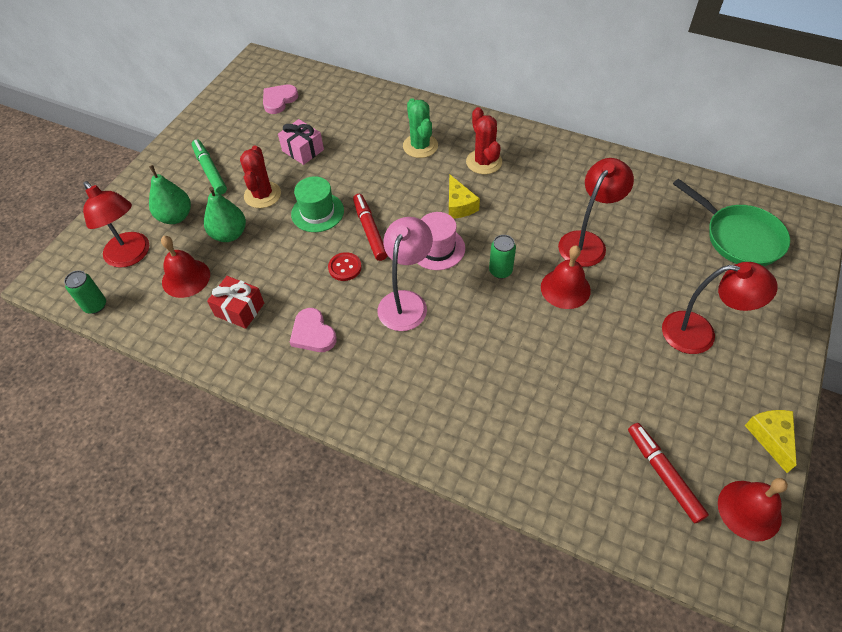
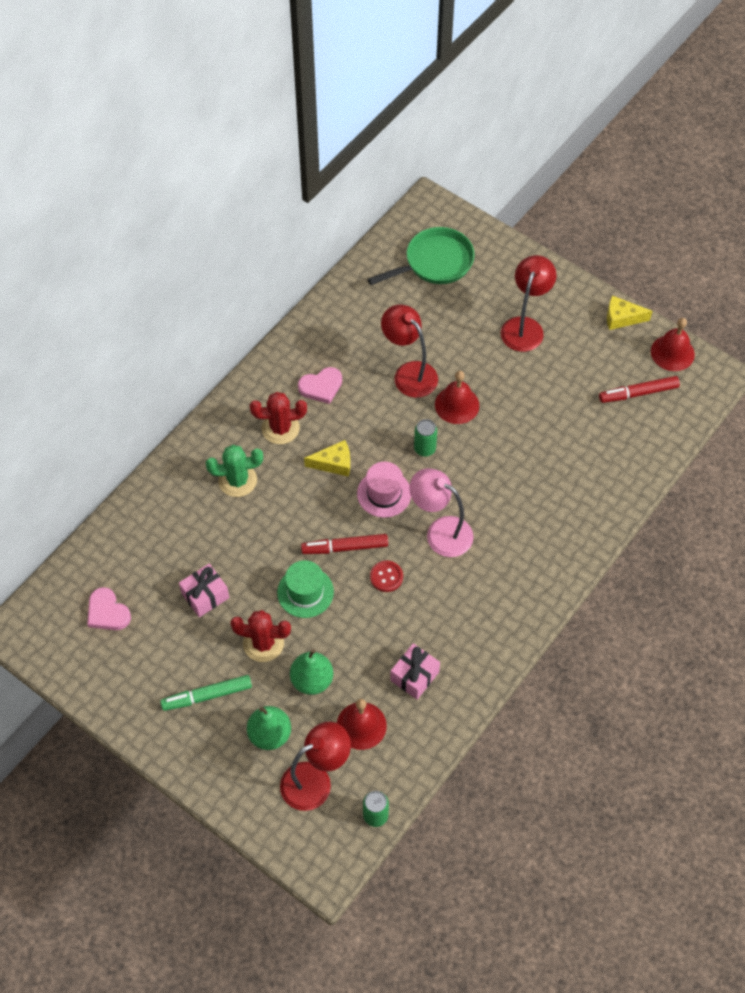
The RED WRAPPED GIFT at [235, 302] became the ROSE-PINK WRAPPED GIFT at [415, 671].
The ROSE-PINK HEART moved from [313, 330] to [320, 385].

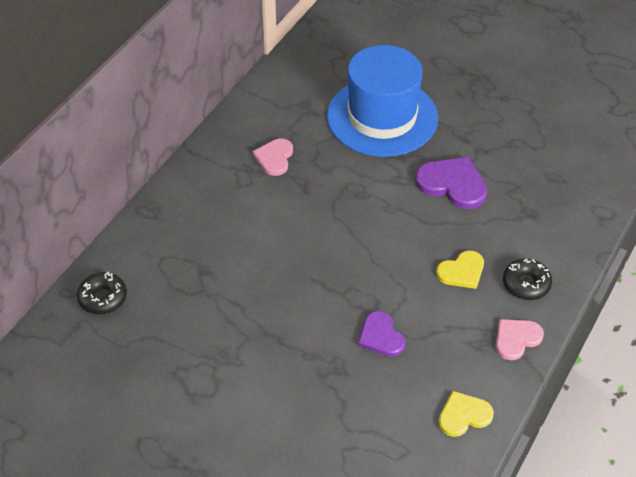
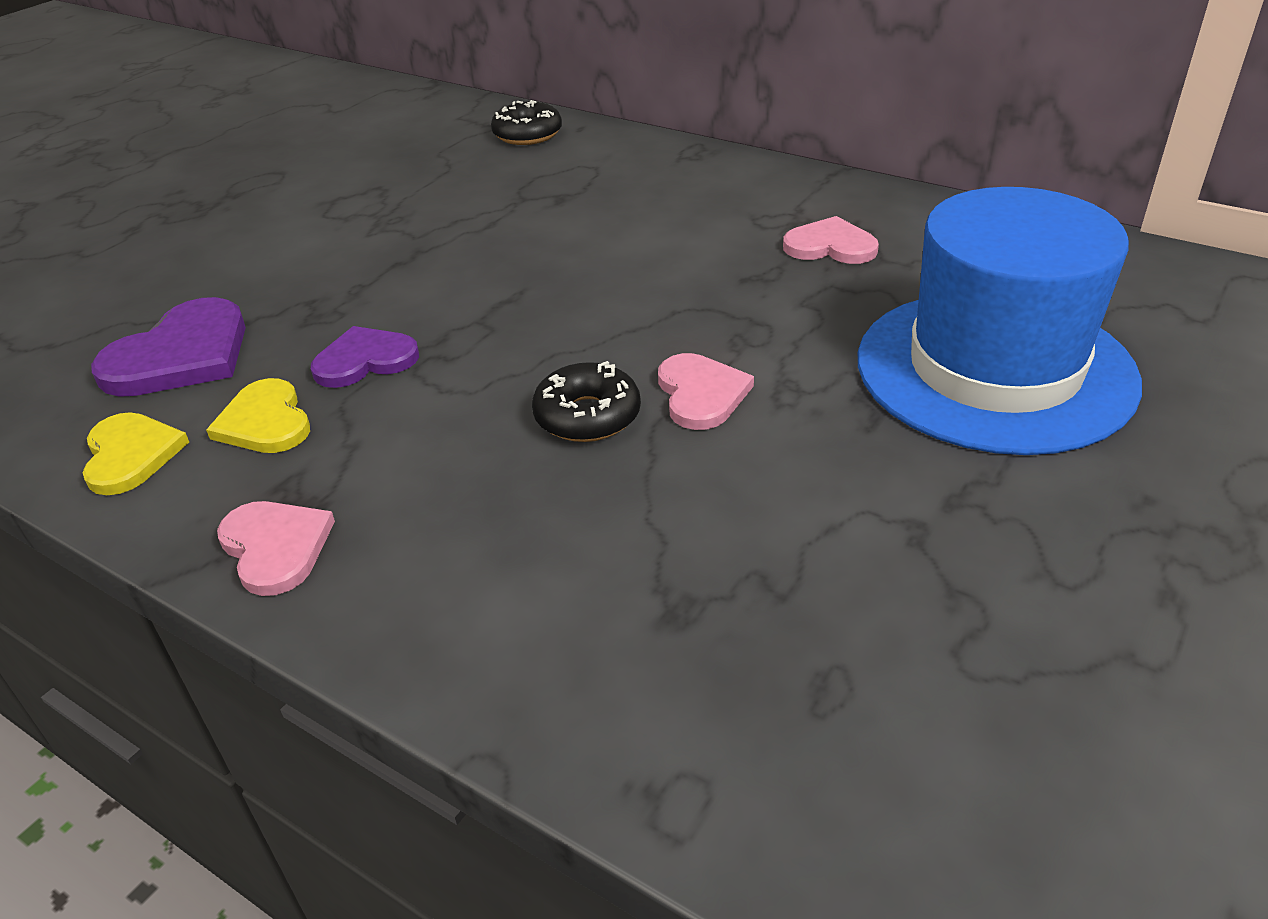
The PURPLE HEART moved from [451, 183] to [168, 347].
The YELLOW HEART moved from [460, 270] to [258, 415].
The EBONY GLAZED DONUT moved from [527, 279] to [586, 401].
The ROSE-PINK HEART at [706, 391] appeared.

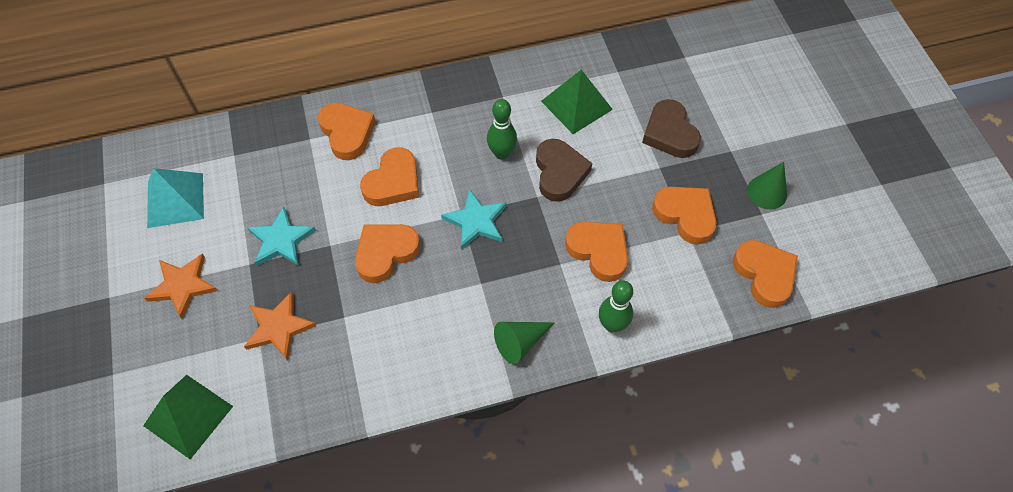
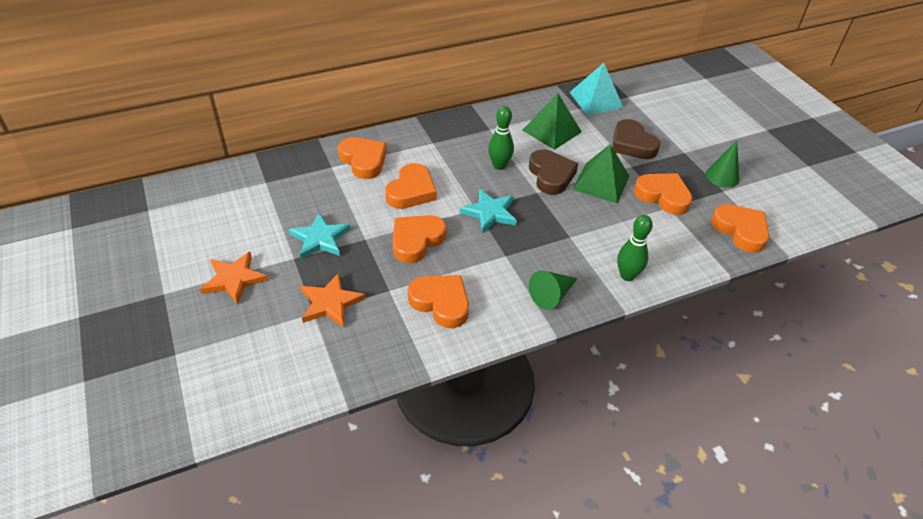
The AQUA PYRAMID SHAPE moved from [175, 198] to [596, 89].
The ORANGE HEART moved from [596, 252] to [438, 301].
The GREEN PYRAMID SHAPE moved from [188, 417] to [600, 173].

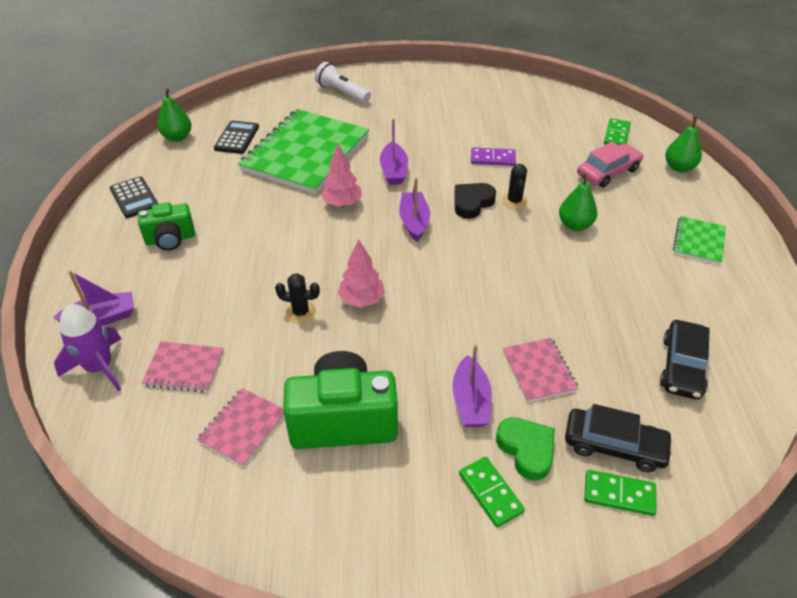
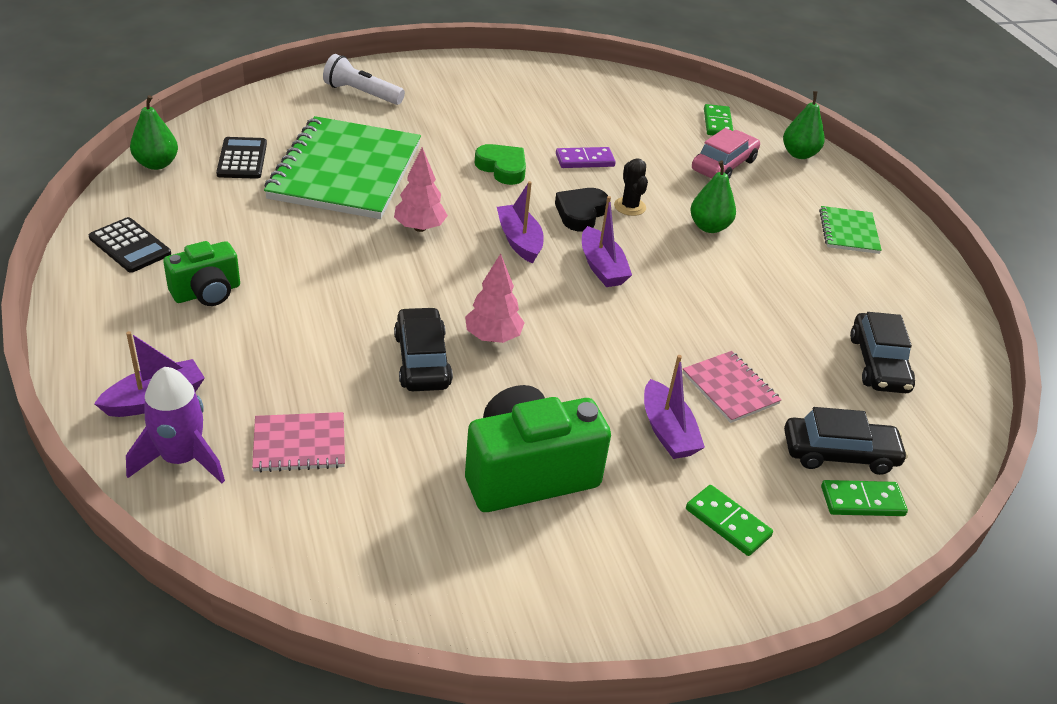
The PURPLE BOAT moved from [394, 152] to [607, 241].
The EBONY SAGUARO CACTUS at [297, 298] was replaced by the EBONY AUTOMOBILE at [423, 349].
The ROSE-PINK NOTEPAD at [240, 427] disappeared.
The GREEN HEART moved from [525, 449] to [500, 164].

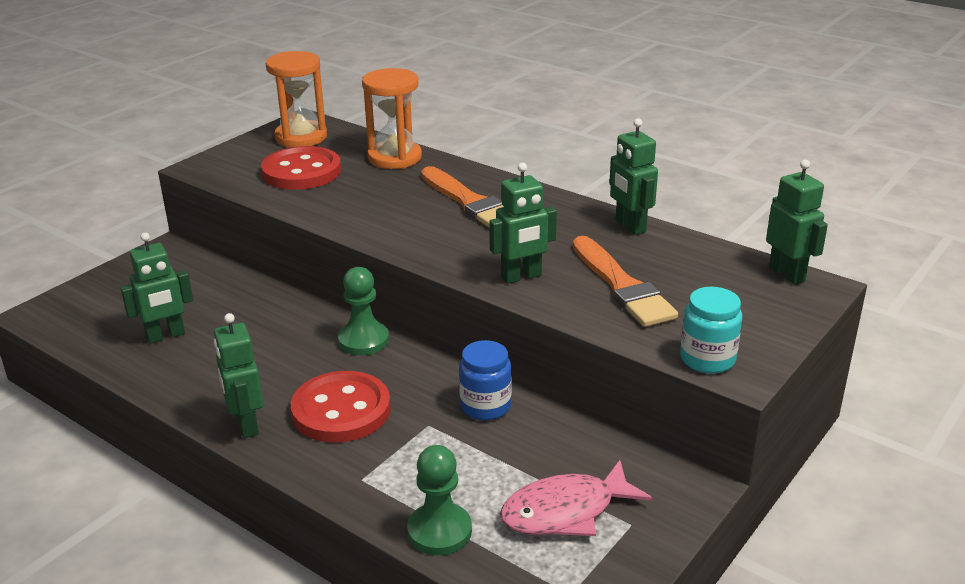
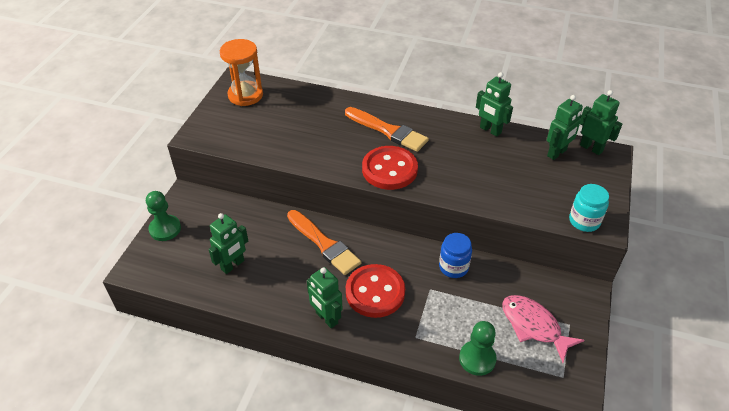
The ORANGE SAND TIMER at [392, 118] disappeared.
The RED SEWING BUTTON moved from [301, 168] to [390, 168].
The GREEN ROBOT moved from [523, 223] to [565, 127].
The ORANGE PAINTBRUSH moved from [625, 281] to [324, 242].
The GREEN PAWN moved from [363, 311] to [163, 216].
The ROSE-PINK FISH FIGURE at [576, 498] turned 90 degrees clockwise.

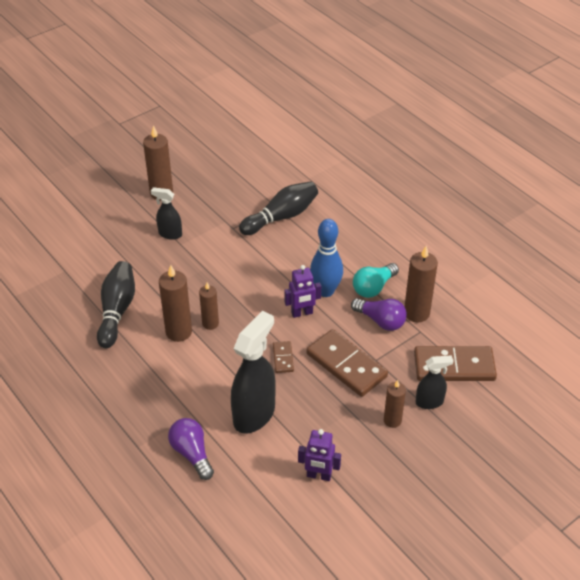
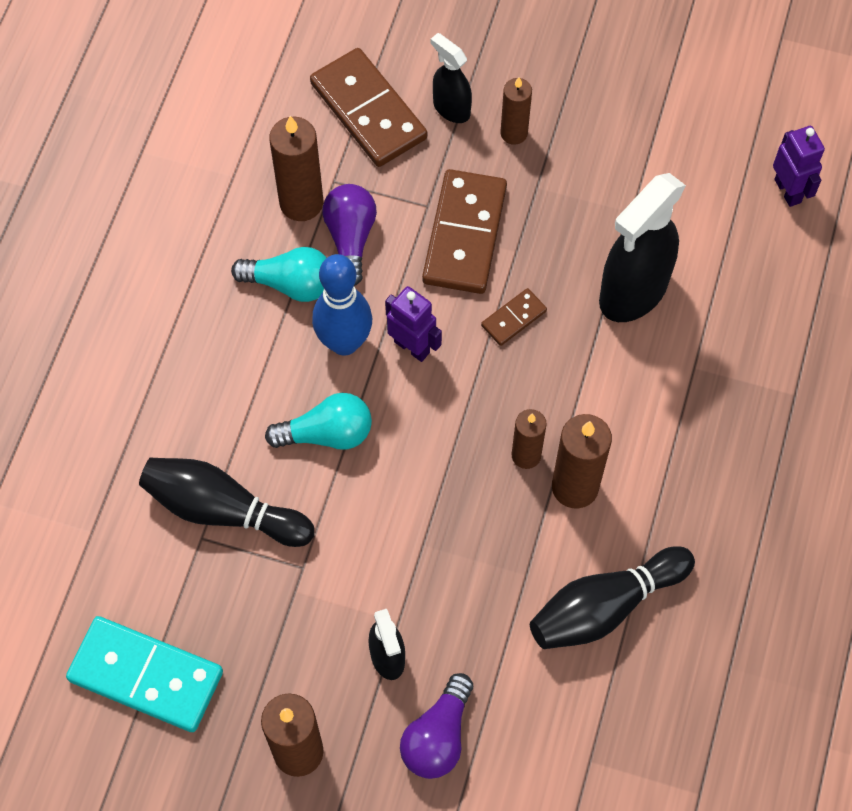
The EBONY SPRAYER at [253, 372] turned 45 degrees counterclockwise.
The PURPLE LIGHT BULB moved from [191, 449] to [436, 726].
The PURPLE ROBOT moved from [319, 455] to [799, 166].
The AQUA LIGHT BULB at [318, 421] appeared.
The AQUA DOMINO PIECE at [144, 674] appeared.

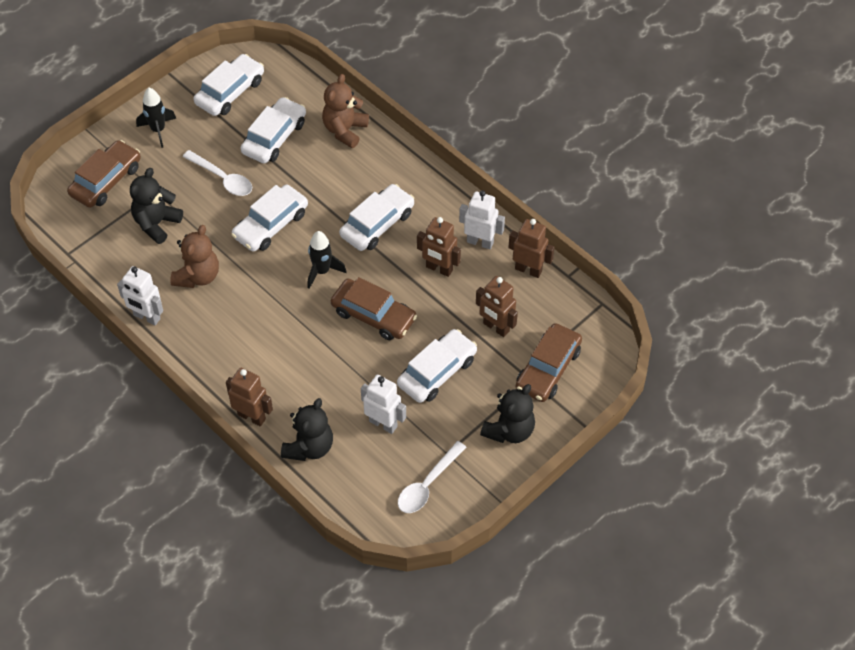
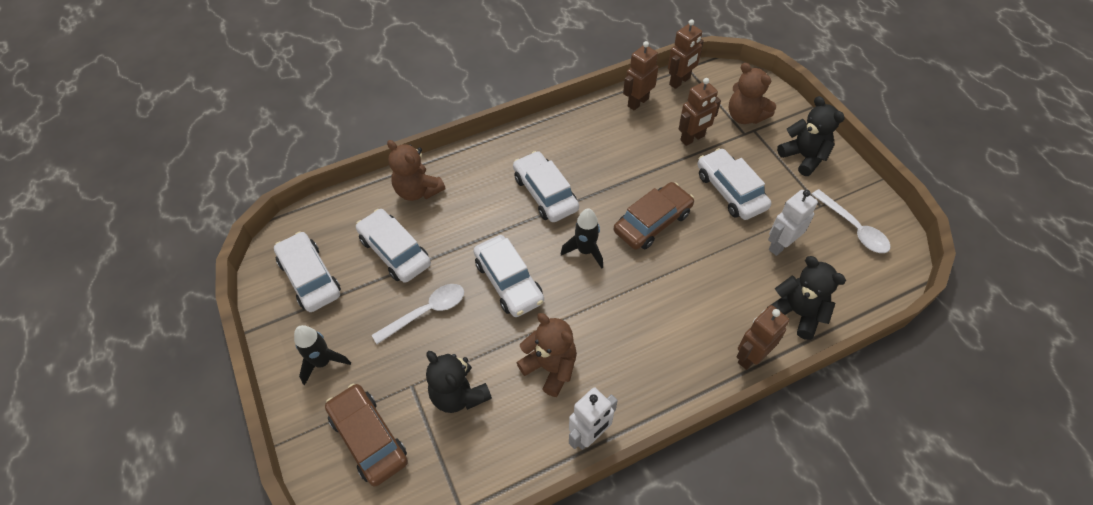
The SNOW-WHITE ROBOT at [482, 219] disappeared.
The DARK BROWN ROBOT moved from [439, 247] to [686, 54].
The DARK BROWN AUTOMOBILE at [549, 362] was replaced by the DARK BROWN TEDDY BEAR at [752, 93].

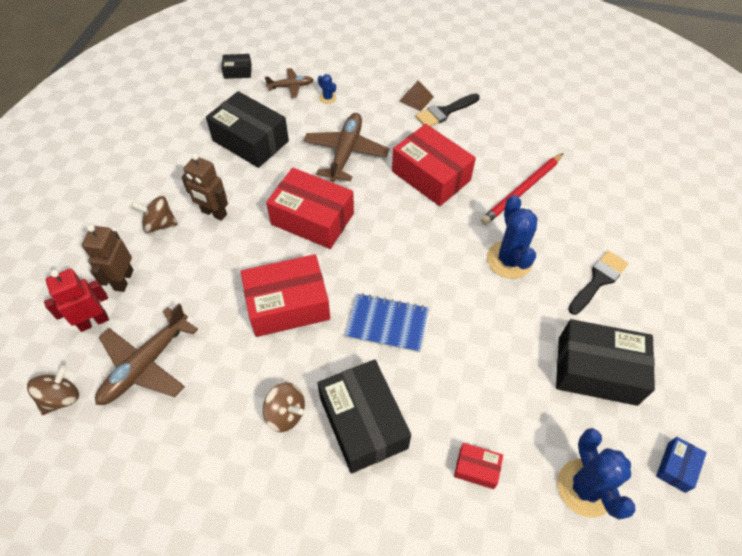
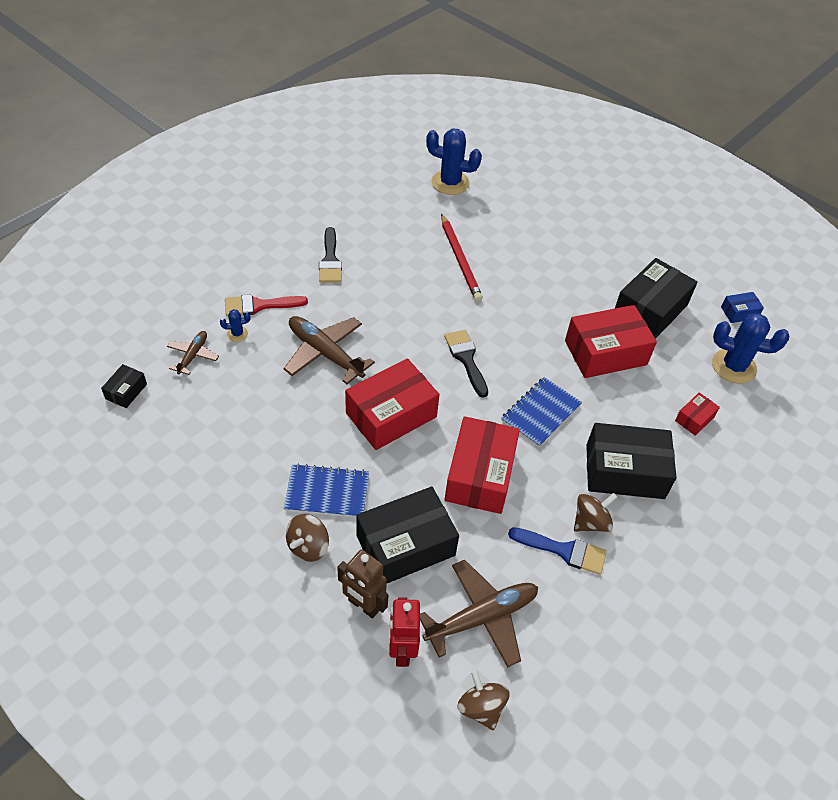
The DARK BROWN PYRAMID SHAPE at [416, 95] disappeared.
The EBONY BOX moved from [247, 129] to [407, 535].
The RED BOX moved from [434, 165] to [611, 341].
The DARK BROWN ROBOT at [204, 187] was replaced by the COBALT NOTEPAD at [326, 490].
The COBALT SAGUARO CACTUS moved from [512, 237] to [454, 162].
The EBONY PAINTBRUSH moved from [598, 283] to [466, 364].
The DARK BROWN PLANE at [146, 354] turned 90 degrees counterclockwise.
The COBALT BOX at [681, 465] turned 75 degrees counterclockwise.
The RED PAINTBRUSH at [266, 305] appeared.
The COBALT PAINTBRUSH at [557, 551] appeared.

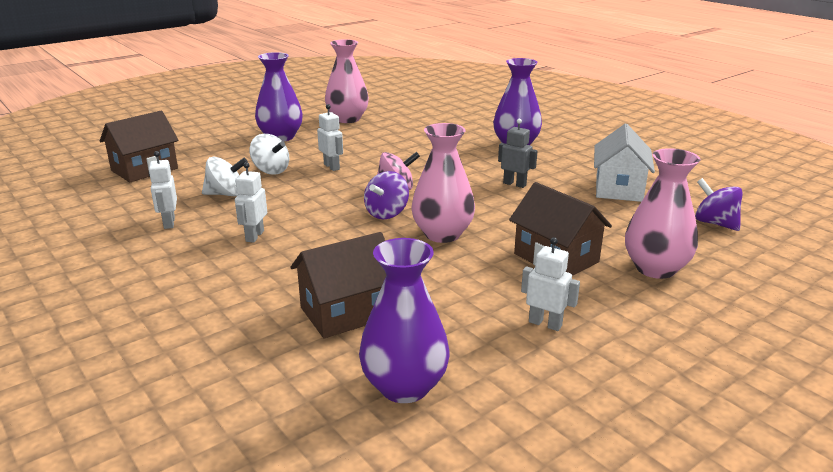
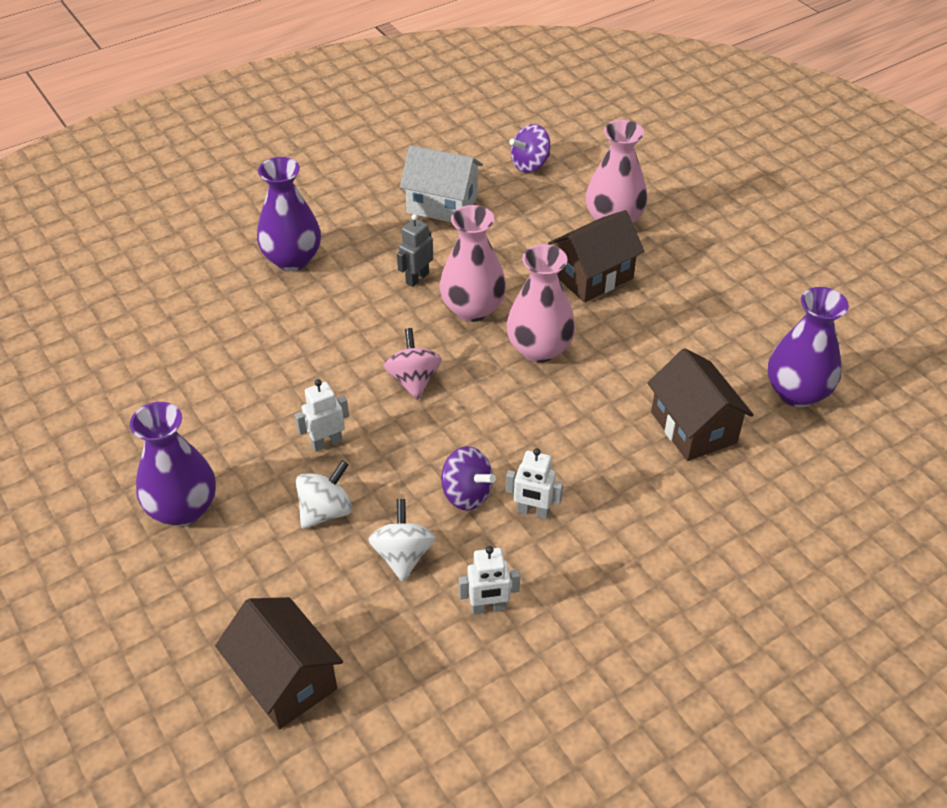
The ROSE-PINK TALL VASE moved from [347, 81] to [472, 263].
The PURPLE WHIRLIGIG moved from [386, 195] to [468, 478].
The SNOW-WHITE ROBOT at [550, 284] disappeared.

